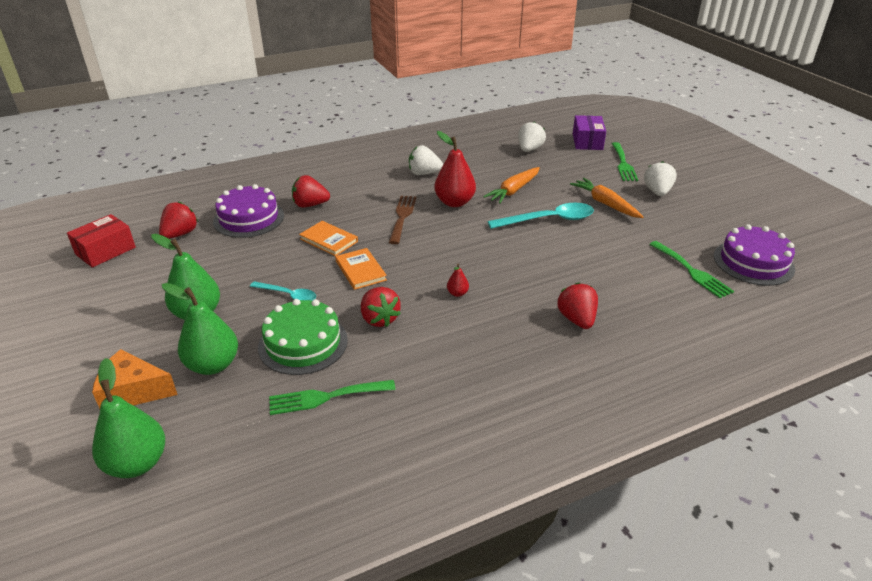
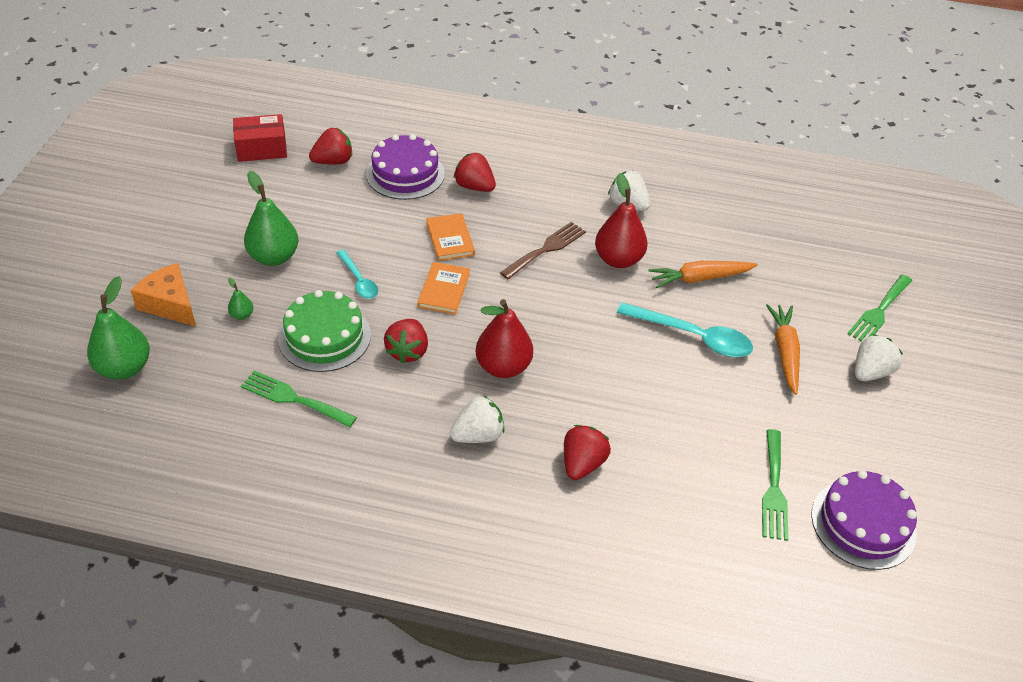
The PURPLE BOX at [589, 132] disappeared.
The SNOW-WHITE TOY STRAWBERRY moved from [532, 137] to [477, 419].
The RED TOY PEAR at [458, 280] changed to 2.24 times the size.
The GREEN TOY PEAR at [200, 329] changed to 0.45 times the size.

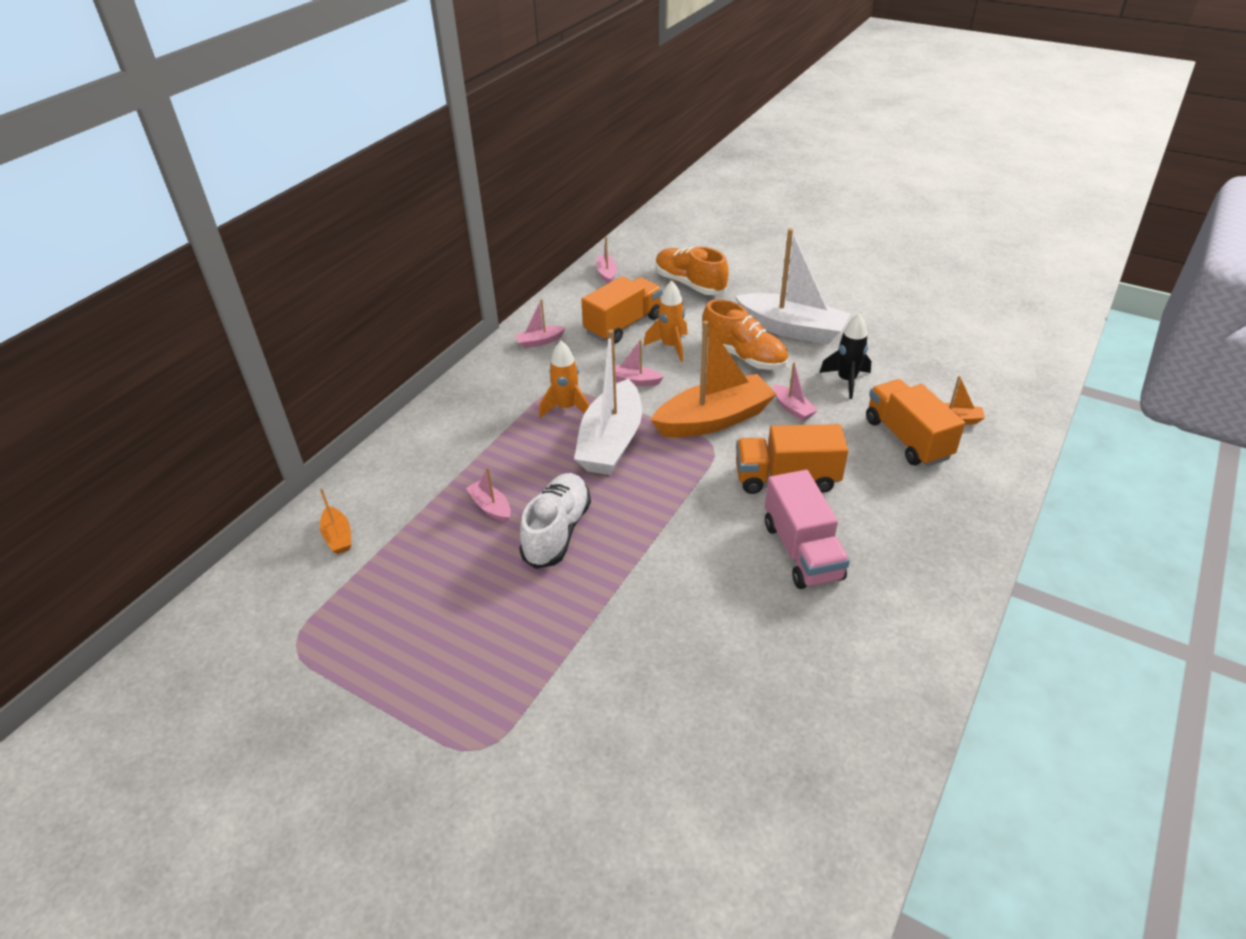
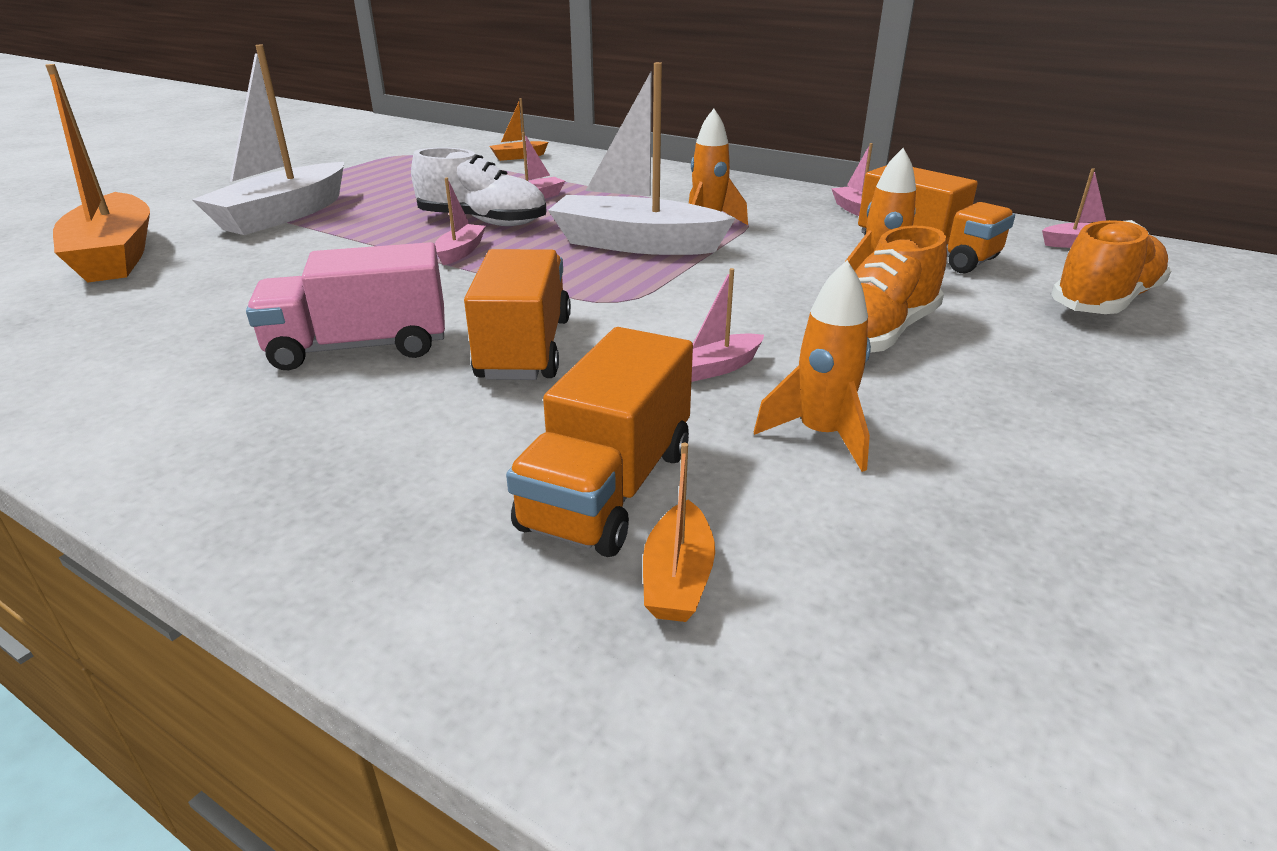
The SNOW-WHITE BOAT moved from [793, 286] to [268, 140].
The EBONY SPACESHIP at [845, 356] became the ORANGE SPACESHIP at [812, 366].
The ORANGE BOAT moved from [714, 379] to [97, 173].
The ROSE-PINK BOAT moved from [639, 363] to [460, 221].
The ORANGE TOY TRUCK at [915, 423] turned 135 degrees clockwise.

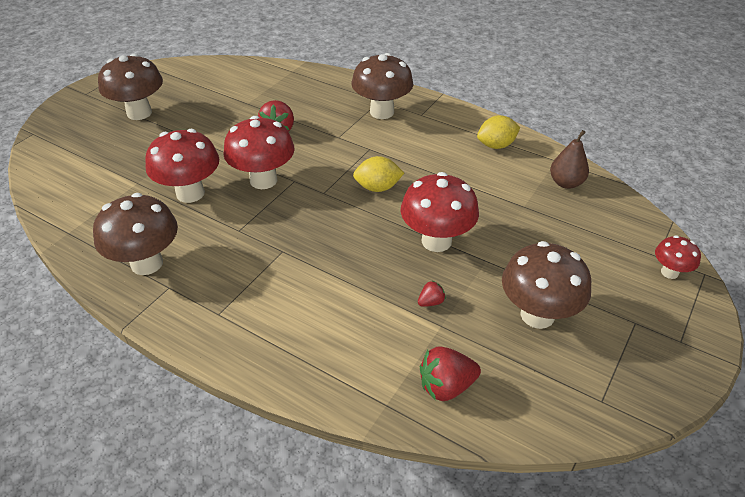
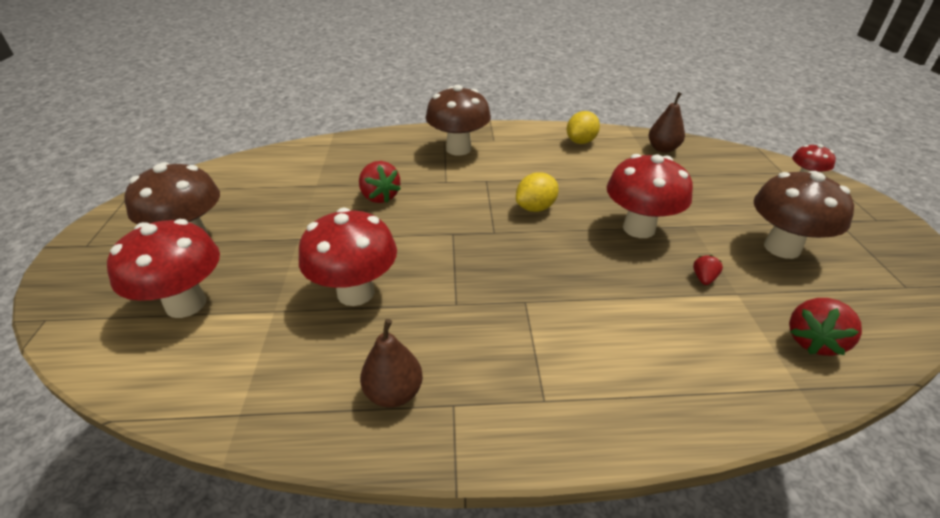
The RED MUSHROOM moved from [259, 152] to [163, 268].
The DARK BROWN MUSHROOM at [135, 234] was replaced by the DARK BROWN TOY PEAR at [391, 363].

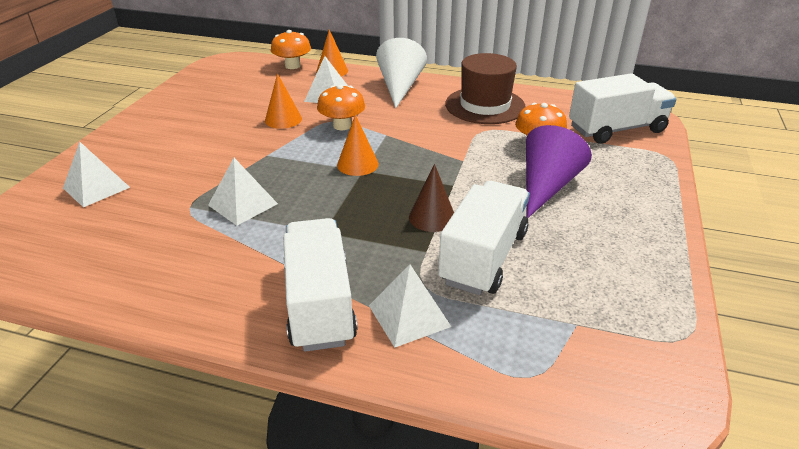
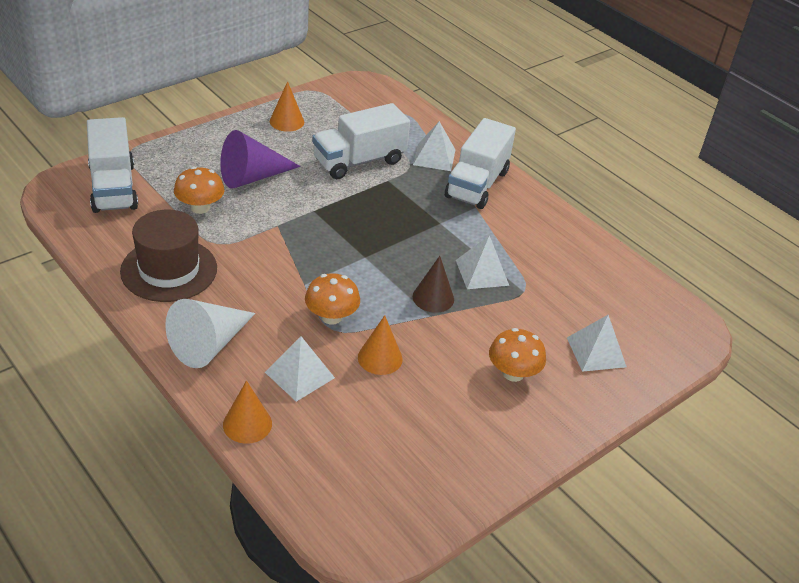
The ORANGE MUSHROOM moved from [291, 49] to [517, 355].
The SNOW-WHITE TOY TRUCK at [623, 108] turned 120 degrees counterclockwise.
The ORANGE CONE moved from [358, 145] to [287, 106].
The DARK BROWN CONE moved from [431, 198] to [433, 284].

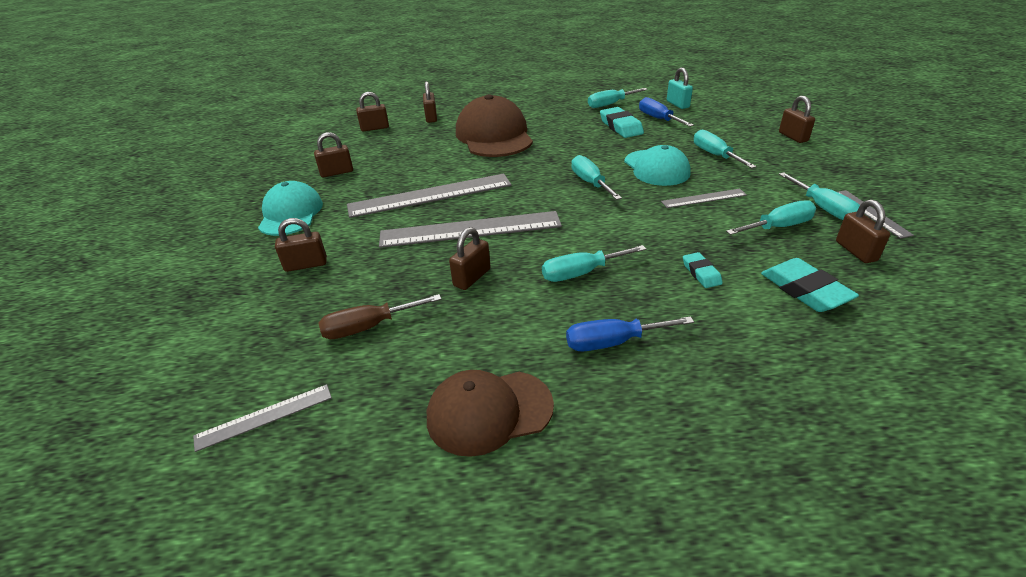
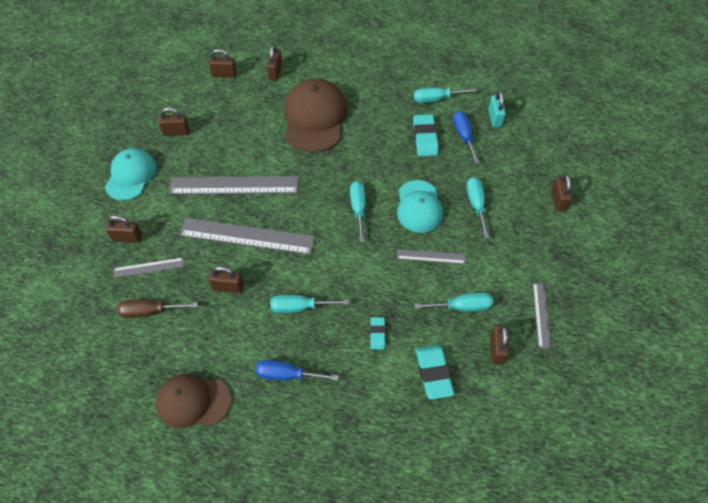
The AQUA FLAT SCREWDRIVER at [819, 196] disappeared.
The DARK BROWN PADLOCK at [470, 258] turned 45 degrees clockwise.
The GREY MEASURING STICK moved from [262, 418] to [149, 268].

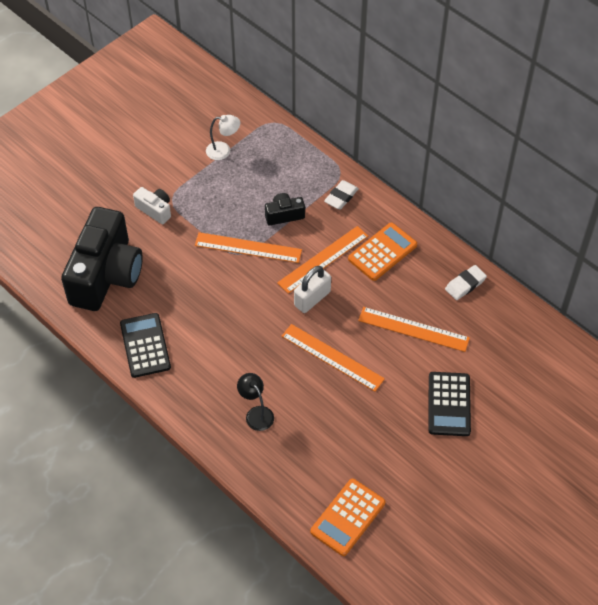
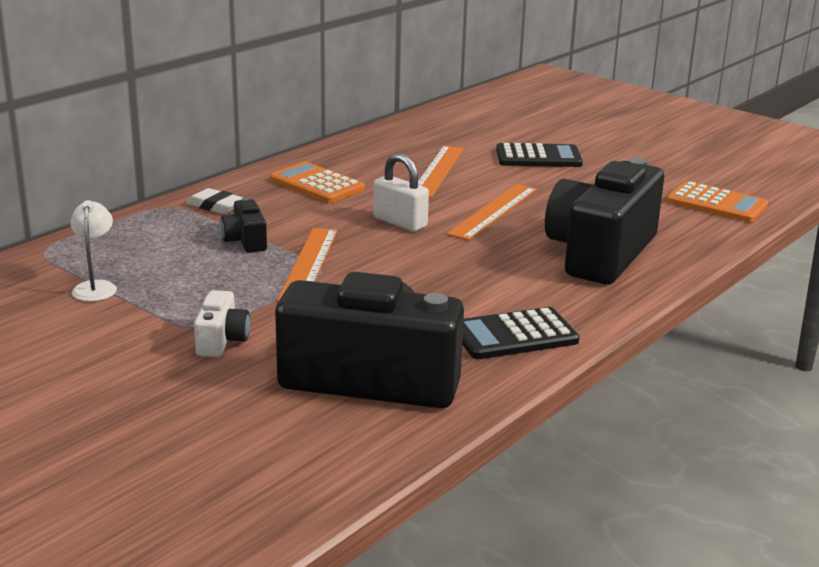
The SNOW-WHITE COMPACT CAMERA at [152, 205] turned 150 degrees clockwise.
The ORANGE MEASURING STICK at [322, 260] disappeared.
The SNOW-WHITE GUM ERASER at [466, 282] disappeared.
The EBONY DESK LAMP at [255, 402] was replaced by the EBONY COMPACT CAMERA at [604, 220].

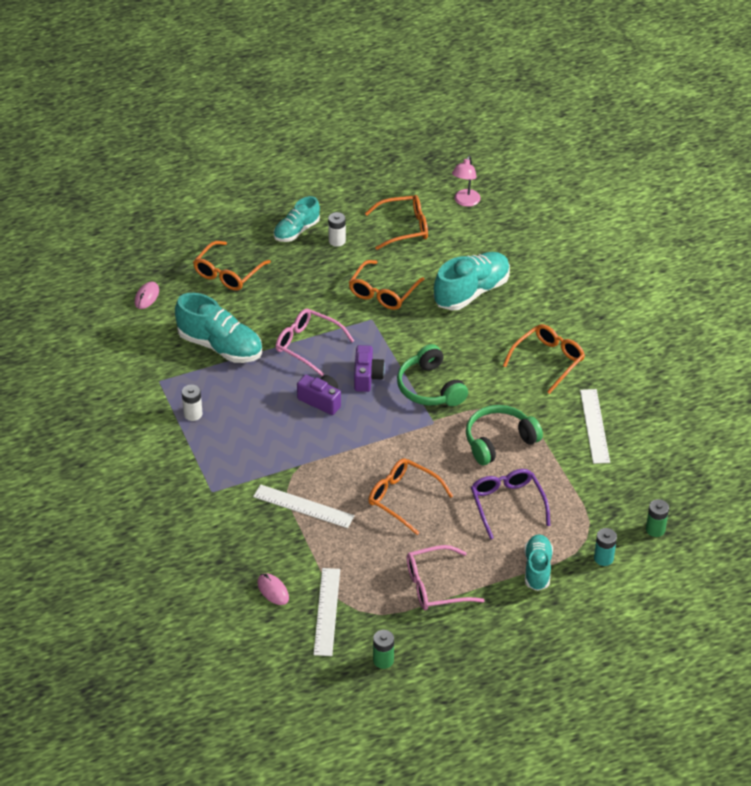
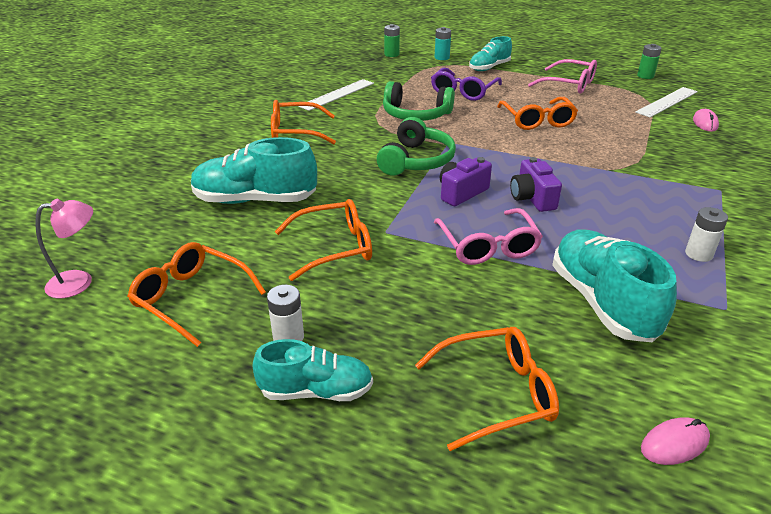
The SNOW-WHITE MEASURING STICK at [304, 506] disappeared.

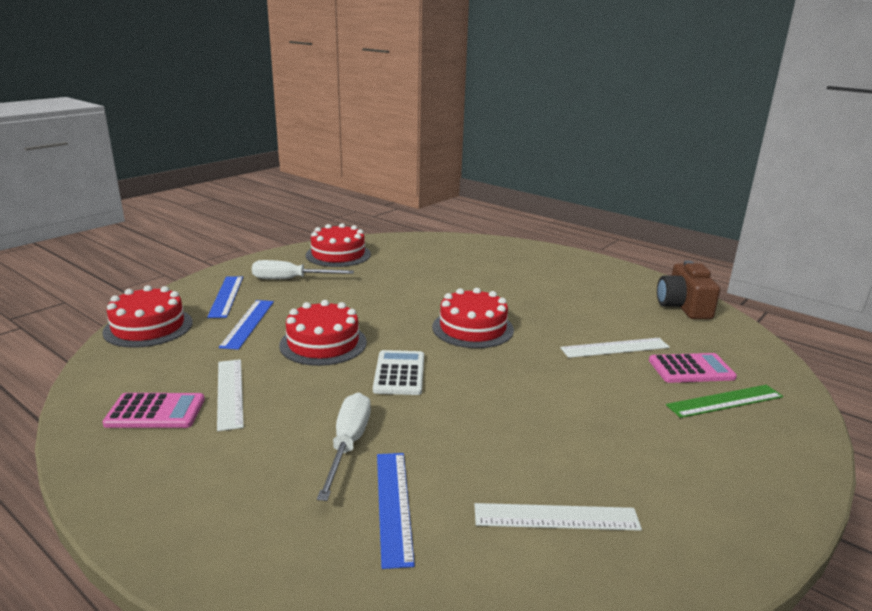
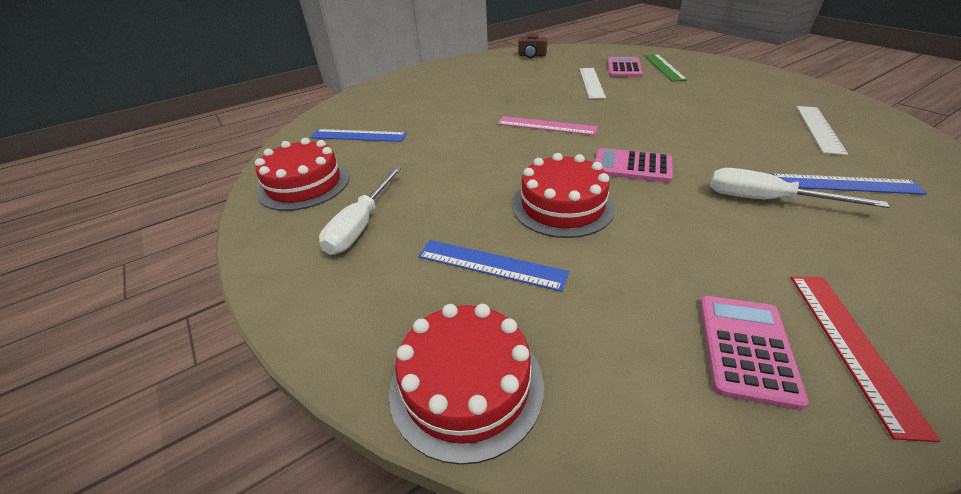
The DARK BROWN COMPACT CAMERA at [688, 289] changed to 0.61 times the size.
The COBALT MEASURING STICK moved from [225, 297] to [358, 135].
The RED LAYER CAKE at [473, 318] was replaced by the ROSE-PINK MEASURING STICK at [548, 125].
The SNOW-WHITE POCKET CALCULATOR at [398, 372] became the ROSE-PINK POCKET CALCULATOR at [634, 165].
The SNOW-WHITE MEASURING STICK at [230, 395] disappeared.
The RED MEASURING STICK at [866, 359] appeared.

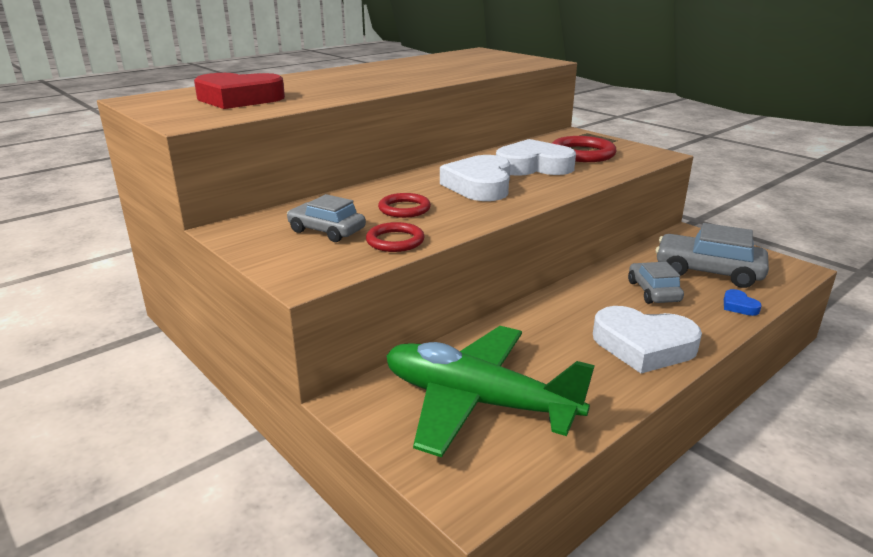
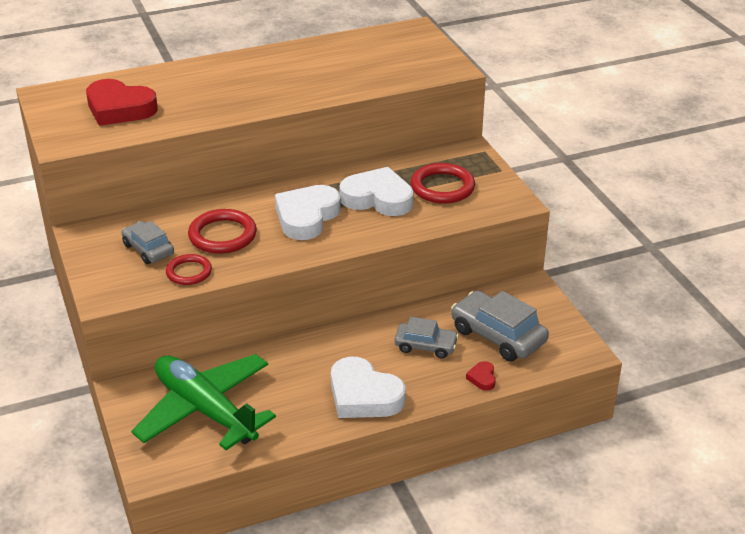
The RED HOOP at [404, 205] changed to 1.55 times the size.
The GREY AUTOMOBILE at [656, 283] turned 90 degrees clockwise.
The COBALT HEART at [743, 302] became the RED HEART at [481, 376].

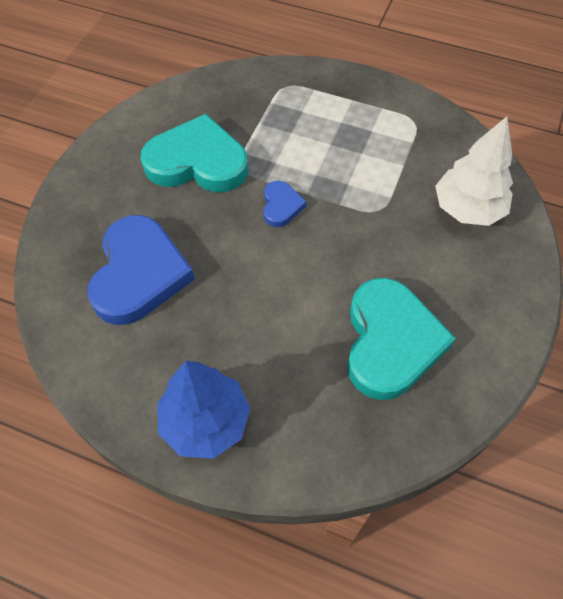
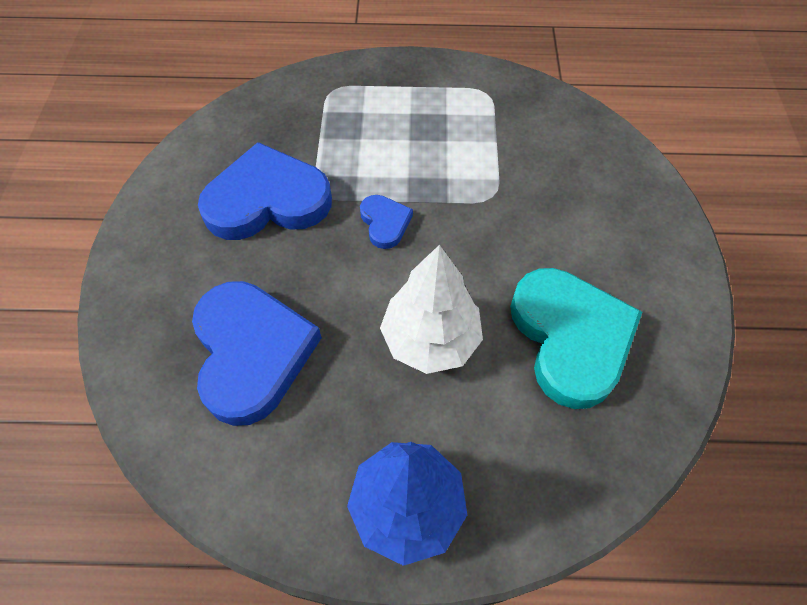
The AQUA HEART at [194, 153] became the COBALT HEART at [265, 191].
The SNOW-WHITE TREE moved from [474, 171] to [431, 309].

